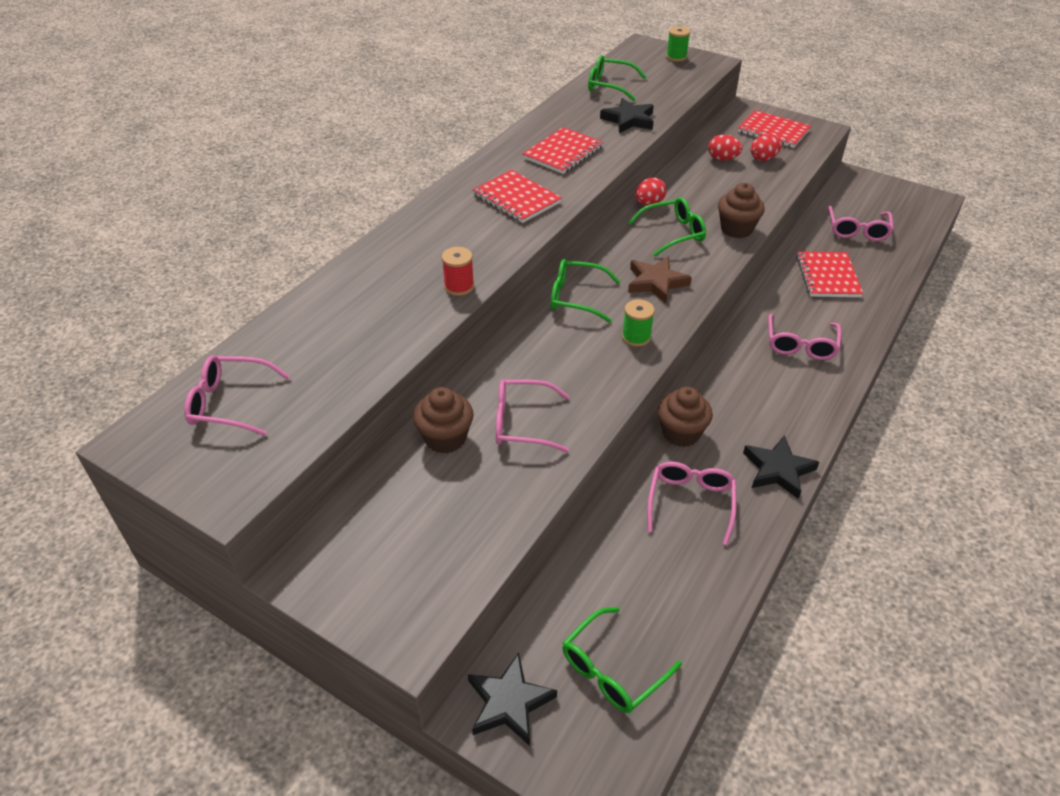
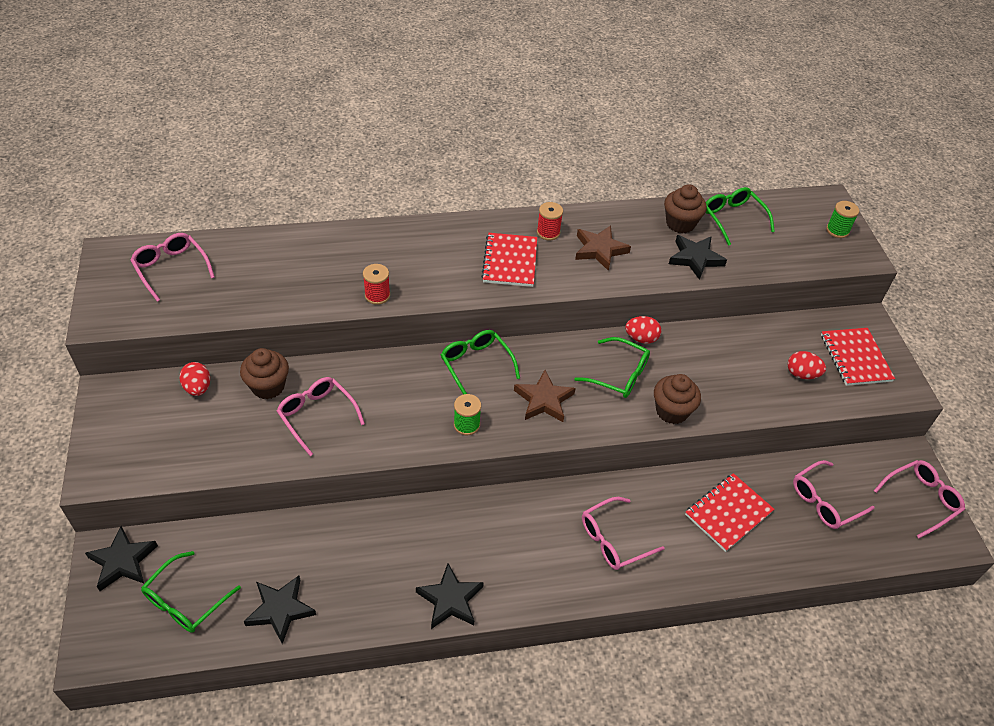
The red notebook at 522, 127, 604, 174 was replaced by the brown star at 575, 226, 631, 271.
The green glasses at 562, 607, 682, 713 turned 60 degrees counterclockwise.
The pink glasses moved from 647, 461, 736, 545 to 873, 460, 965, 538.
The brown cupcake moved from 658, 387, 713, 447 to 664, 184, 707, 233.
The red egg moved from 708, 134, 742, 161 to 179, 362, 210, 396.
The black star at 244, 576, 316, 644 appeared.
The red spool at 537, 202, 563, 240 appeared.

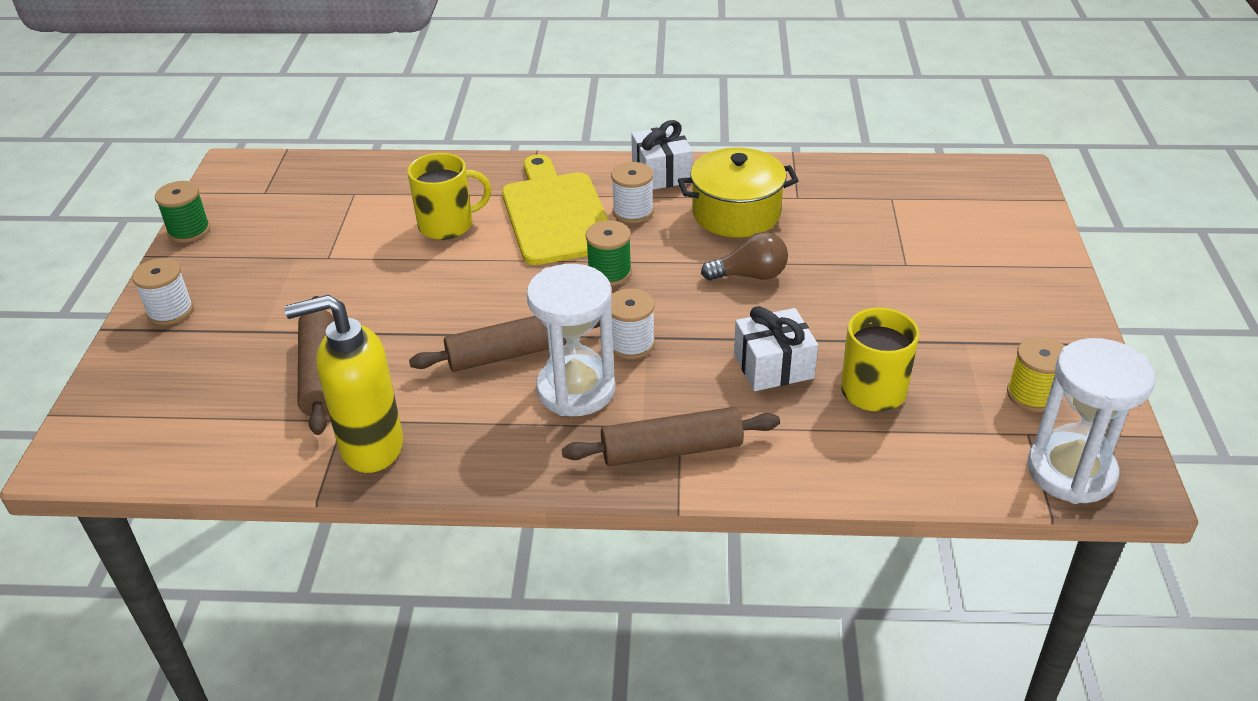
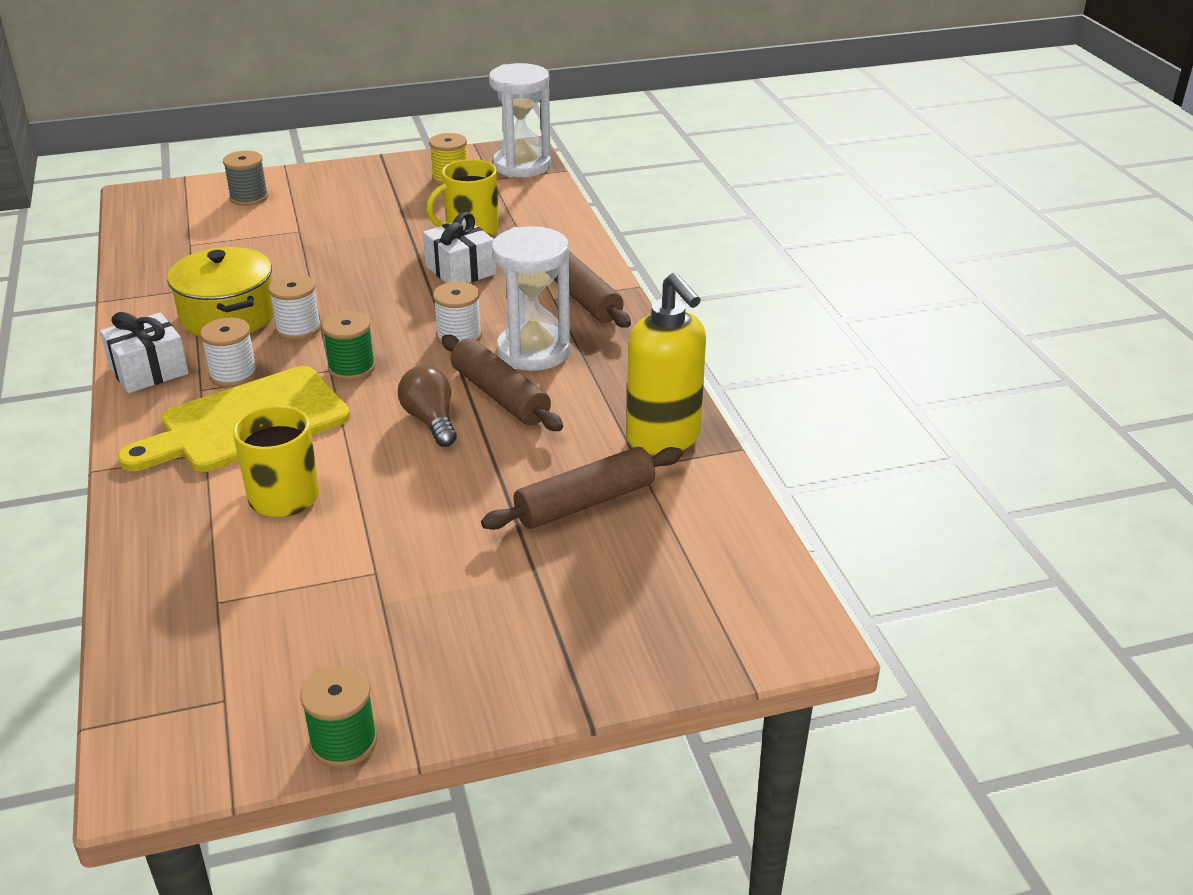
The white spool moved from 132, 258, 194, 326 to 268, 274, 321, 340.
The brown light bulb moved from 701, 232, 788, 281 to 398, 365, 457, 447.
The grey spool at 223, 151, 268, 206 appeared.

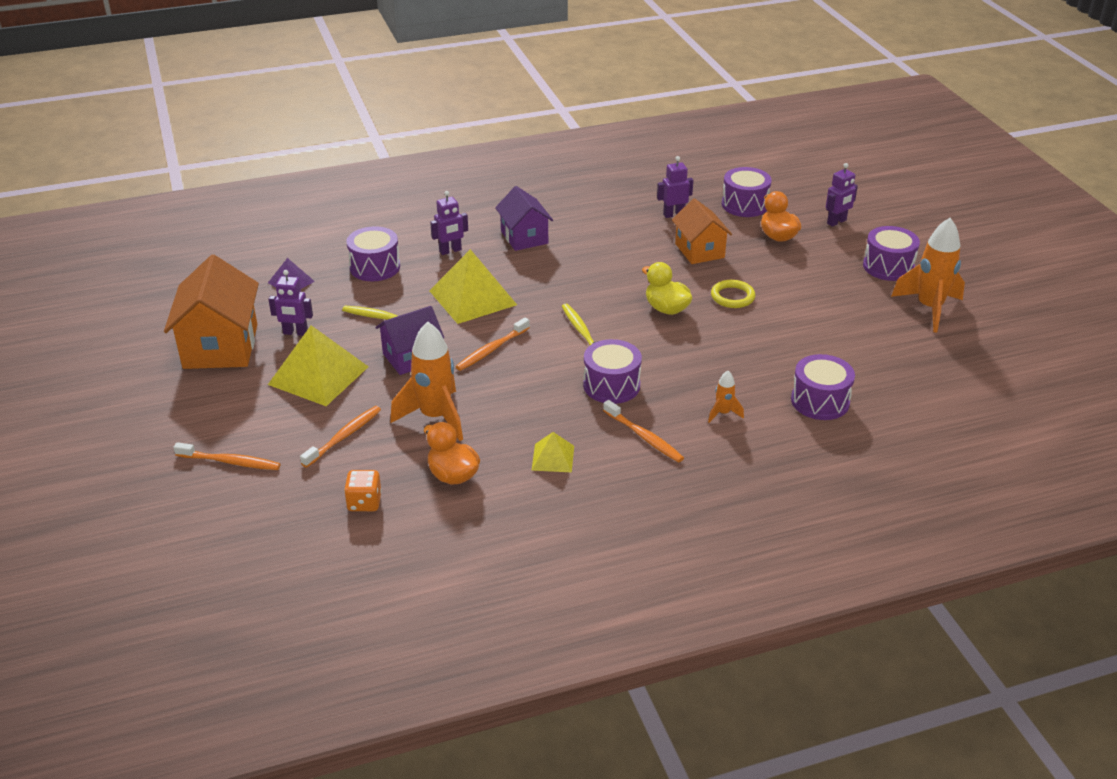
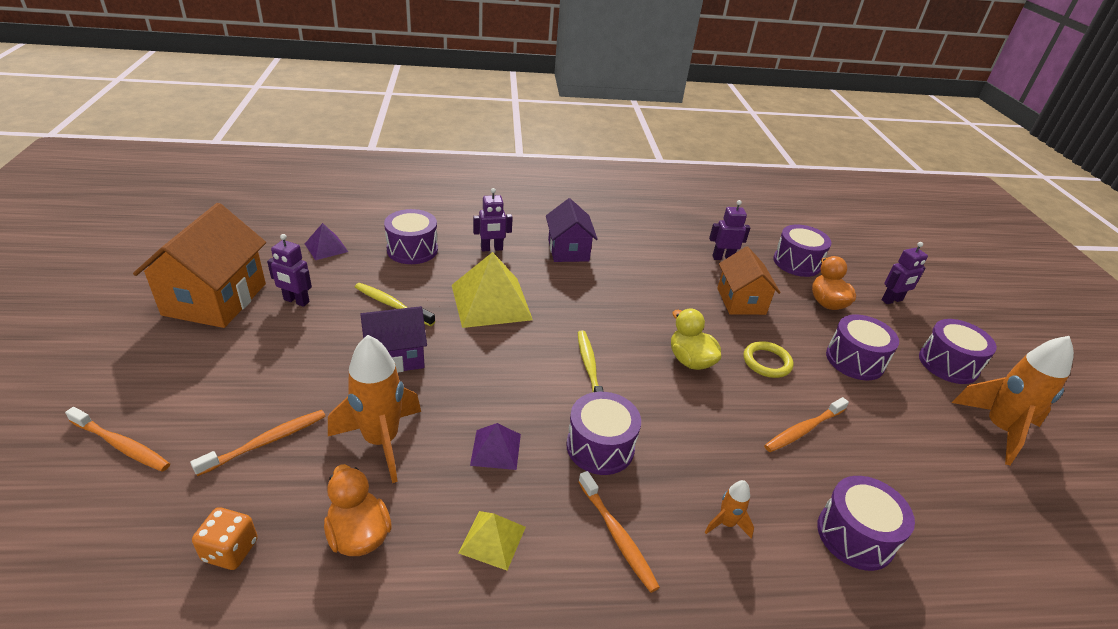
The yellow pyramid at 268, 325, 369, 406 disappeared.
The orange toothbrush moved from 456, 317, 530, 371 to 764, 397, 849, 452.
The purple pyramid at 470, 423, 521, 470 appeared.
The purple drum at 826, 314, 899, 381 appeared.

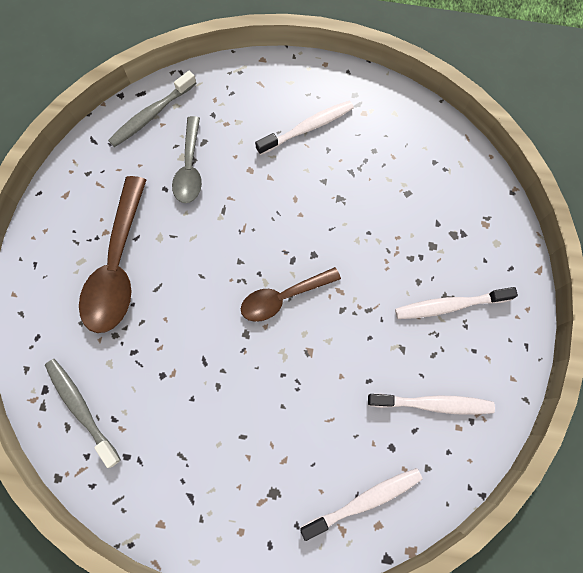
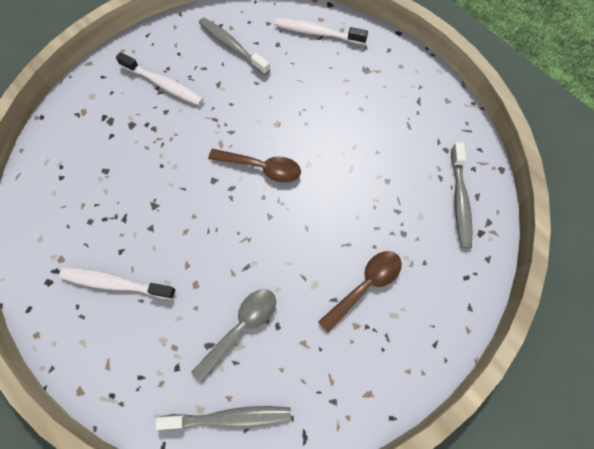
The brown spoon at 79, 176, 146, 333 changed to 0.62 times the size.
The white toothbrush at 368, 394, 495, 415 became the grey toothbrush at 199, 18, 270, 75.

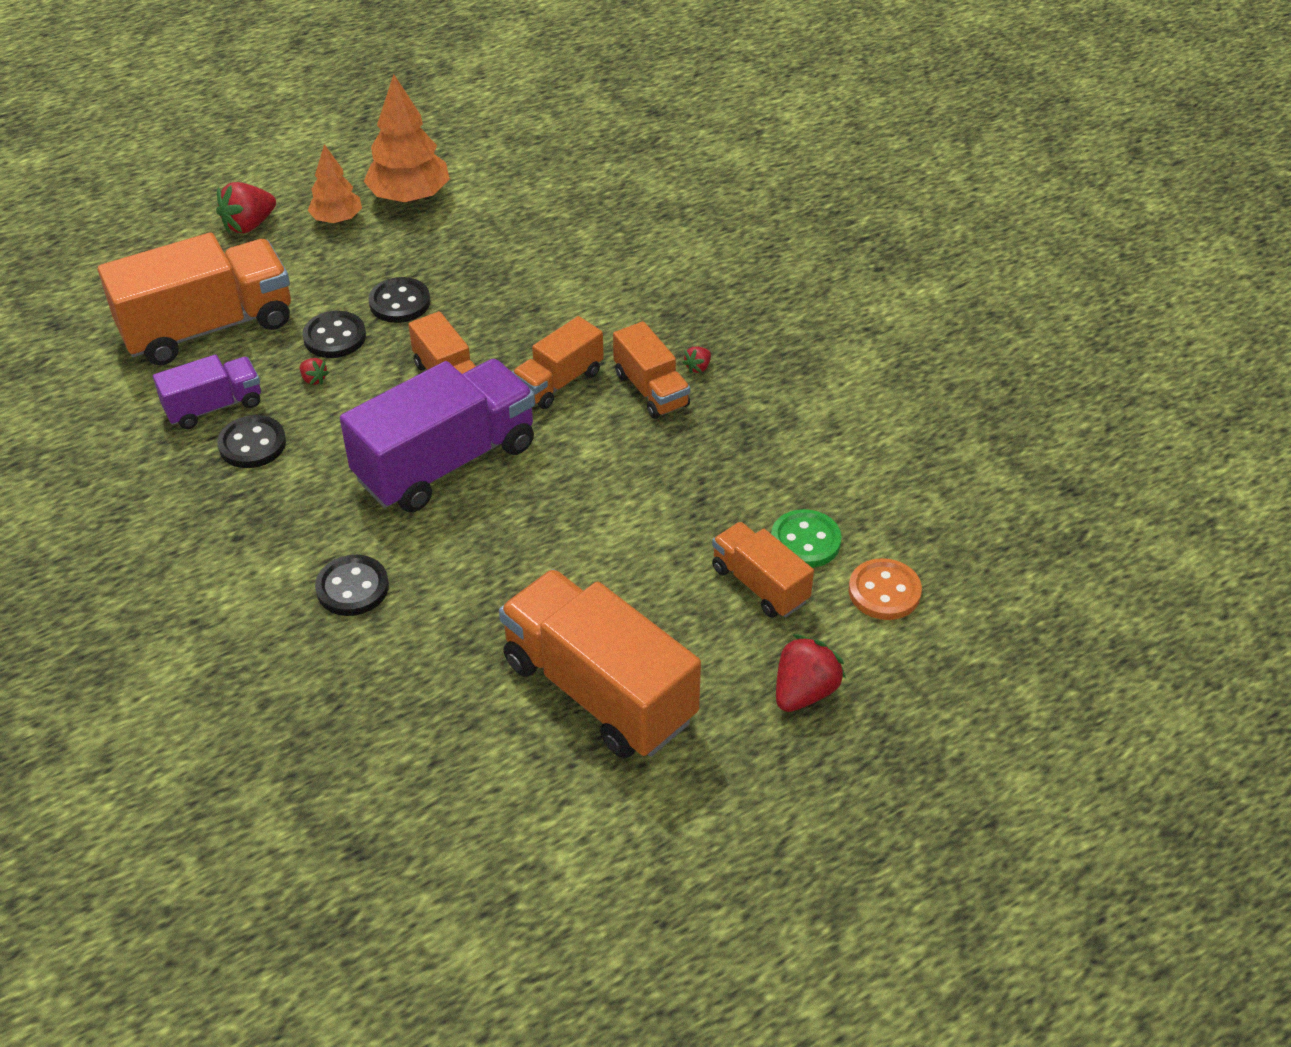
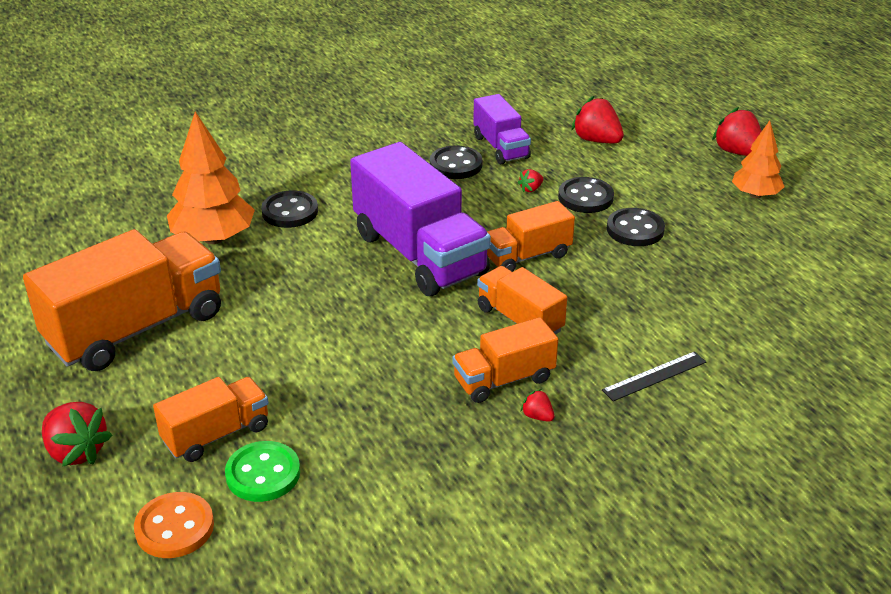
The orange truck at 98, 233, 291, 365 was replaced by the red strawberry at 571, 96, 624, 143.
The orange tree moved from 364, 74, 450, 203 to 167, 112, 255, 244.
The black ruler at 602, 351, 706, 401 appeared.

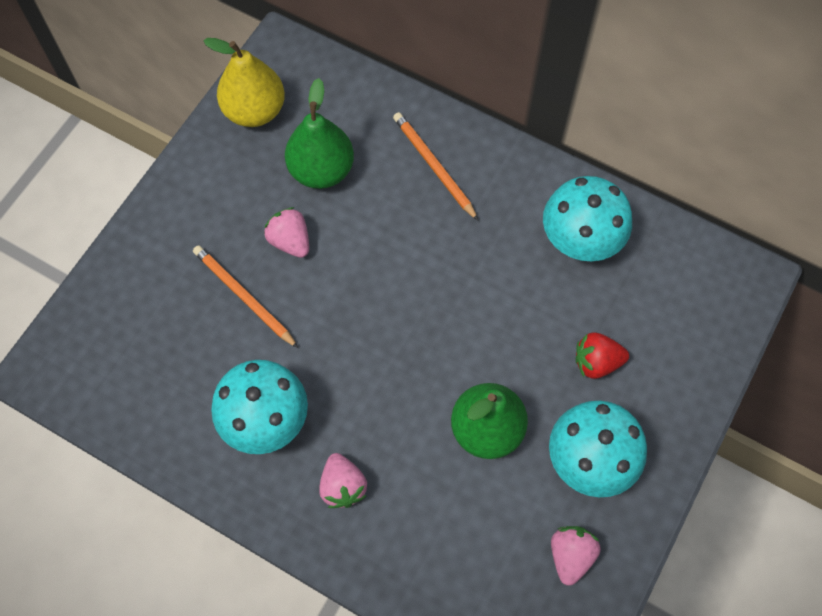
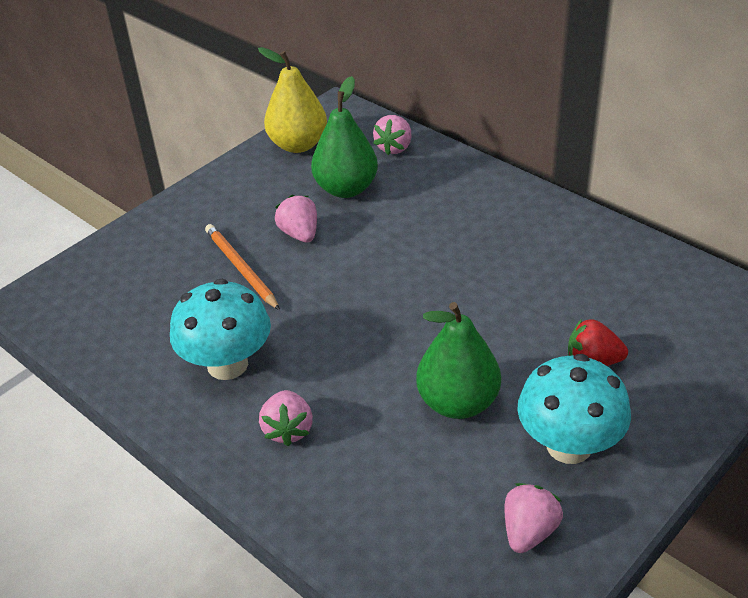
The orange pencil at 393, 112, 479, 221 disappeared.
The turquoise mushroom at 543, 176, 632, 261 disappeared.
The pink strawberry at 373, 115, 412, 155 appeared.

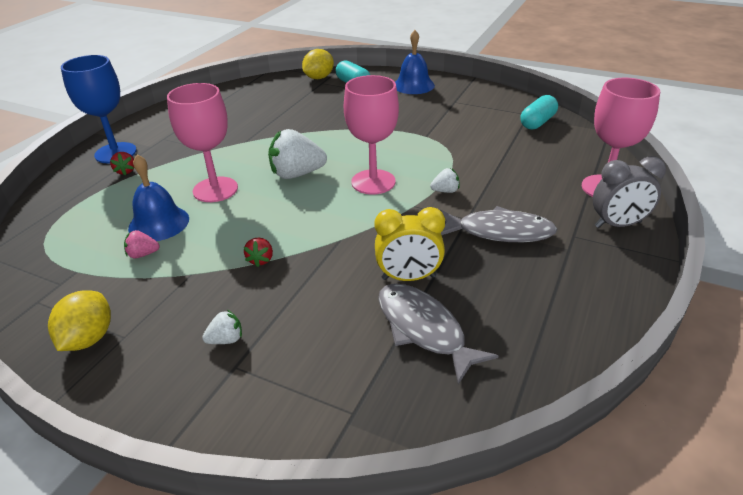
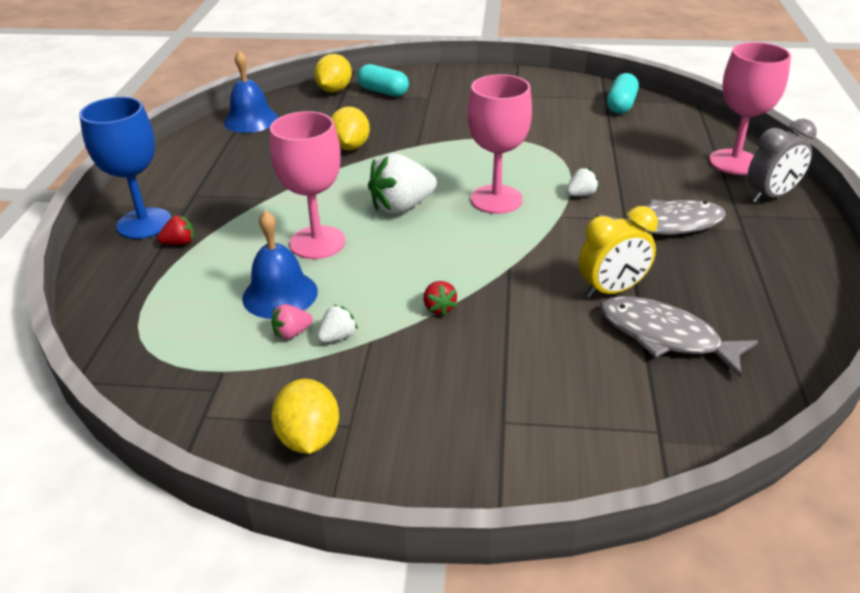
The red strawberry at 110, 152, 134, 175 turned 75 degrees counterclockwise.
The white strawberry moved from 202, 310, 242, 344 to 317, 305, 358, 343.
The blue bell moved from 395, 30, 435, 94 to 224, 51, 278, 133.
The yellow lemon at 331, 106, 370, 150 appeared.

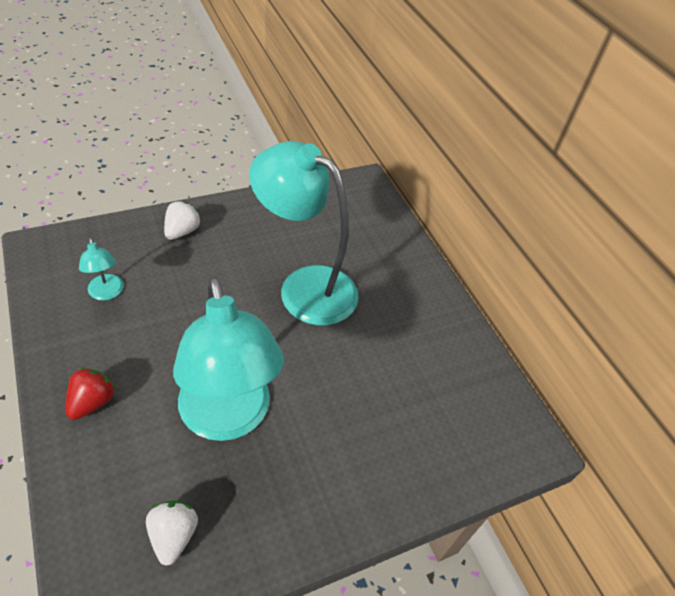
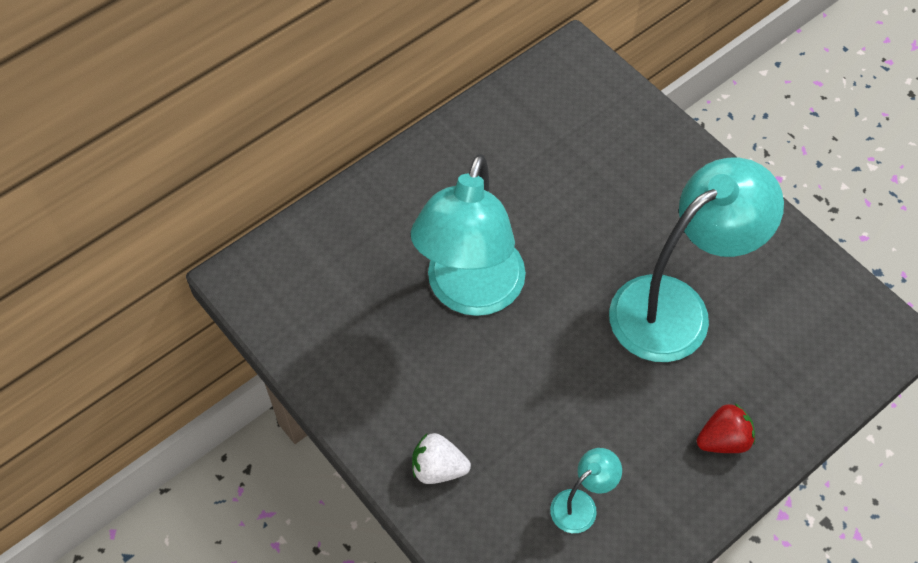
The red strawberry at 66, 368, 116, 420 turned 150 degrees clockwise.
The white strawberry at 146, 501, 198, 566 disappeared.

